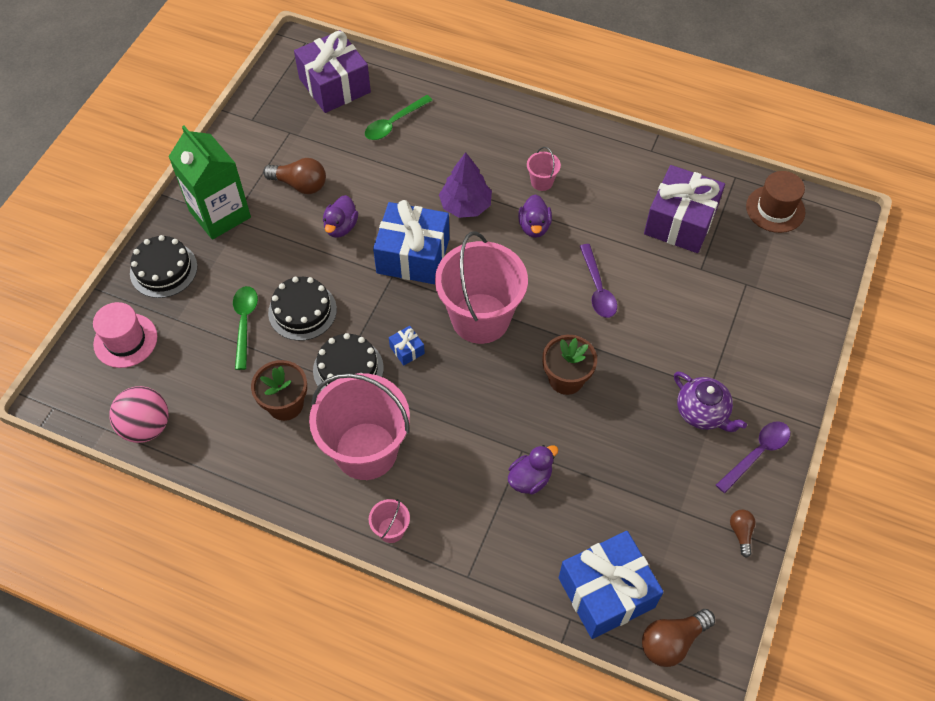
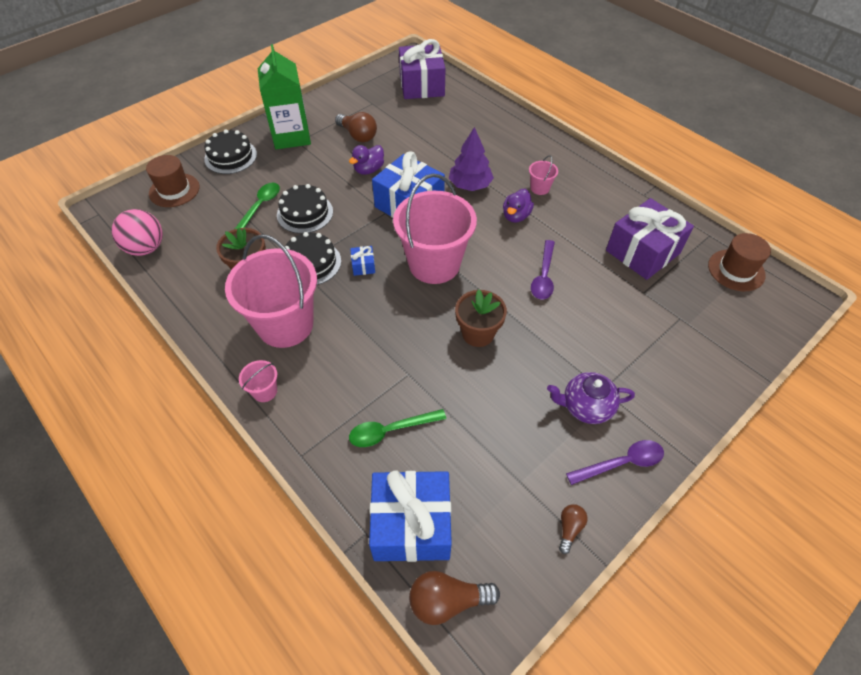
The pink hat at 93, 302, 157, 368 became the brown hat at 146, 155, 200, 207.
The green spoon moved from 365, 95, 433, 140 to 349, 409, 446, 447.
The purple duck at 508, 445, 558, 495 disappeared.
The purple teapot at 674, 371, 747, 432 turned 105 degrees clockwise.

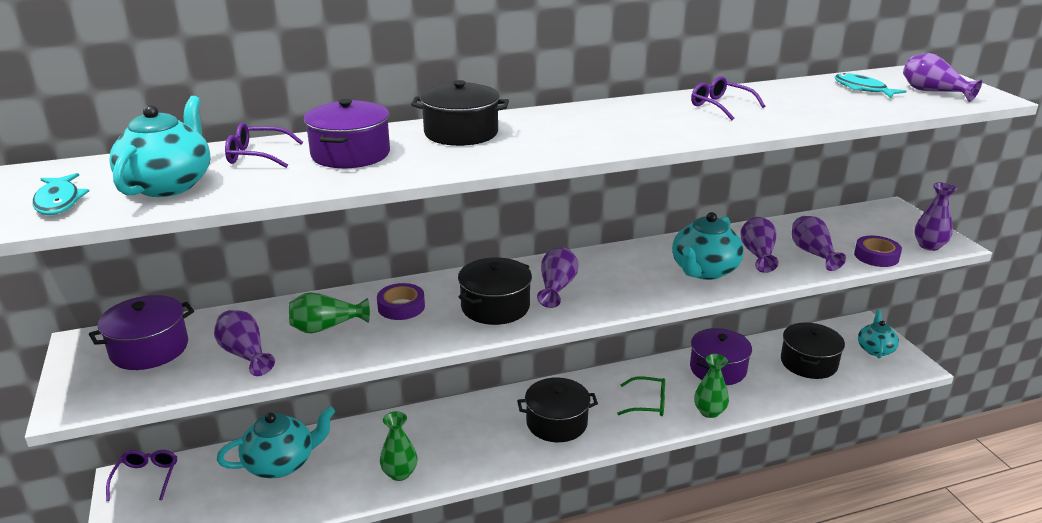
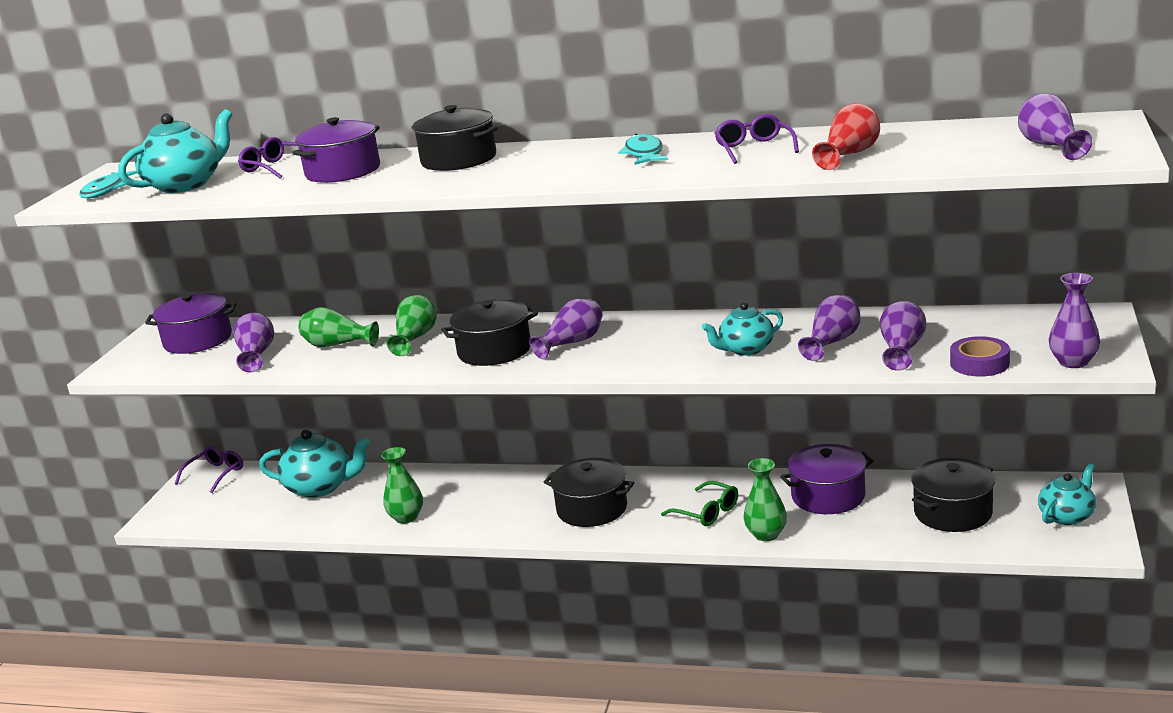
The purple tape at 377, 283, 425, 320 was replaced by the green vase at 386, 295, 437, 356.
The turquoise teapot at 672, 212, 744, 280 changed to 0.65 times the size.
The turquoise fish moved from 835, 73, 906, 98 to 618, 134, 668, 165.
The red vase at 812, 103, 880, 170 appeared.

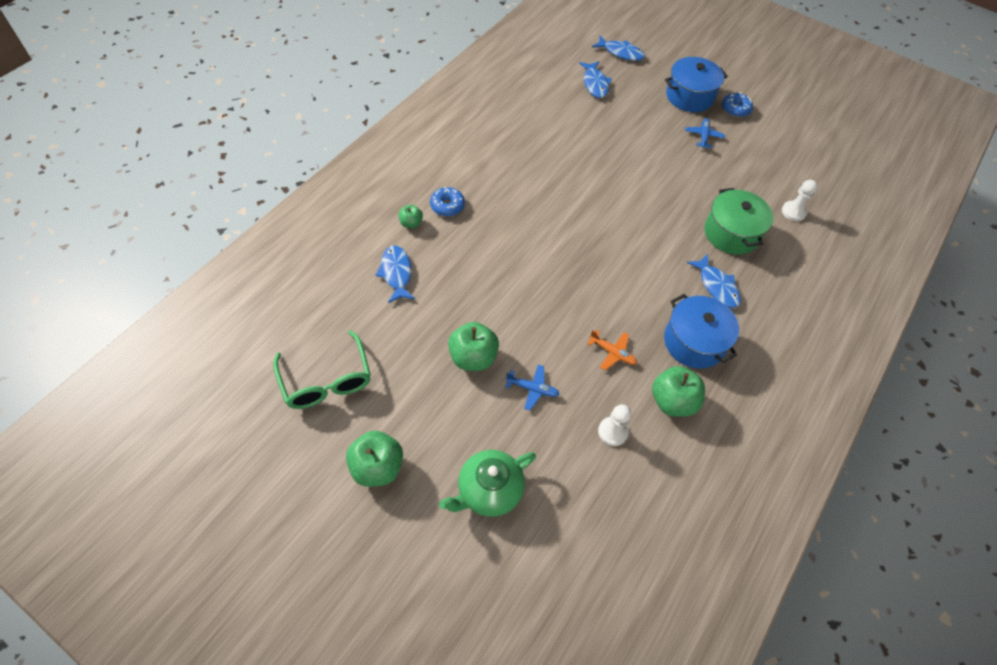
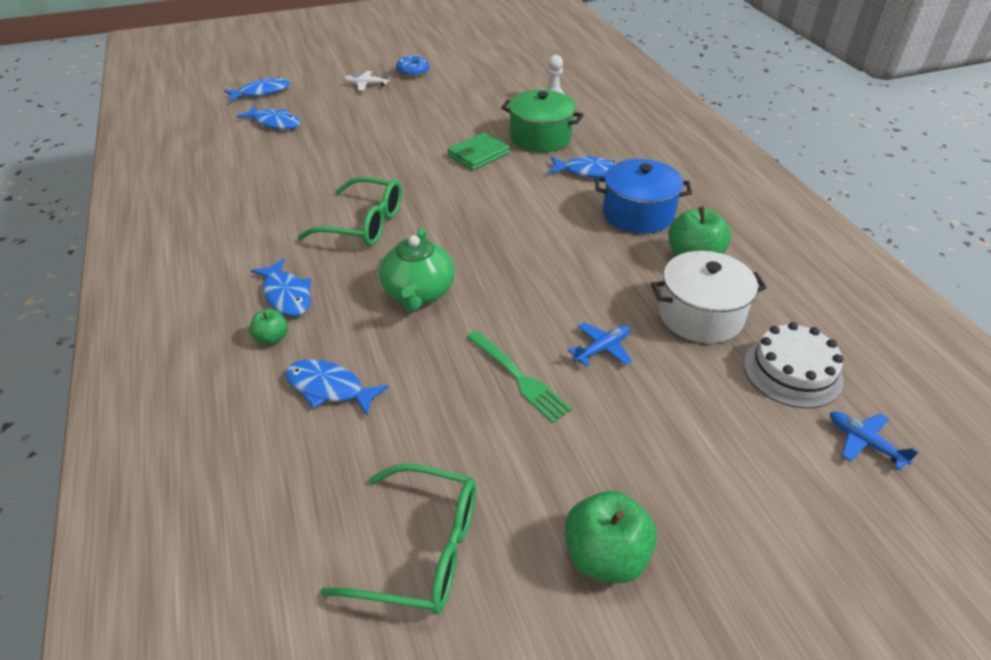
The blue donut at 430, 187, 465, 216 was replaced by the blue fish at 251, 259, 311, 316.
The green teapot moved from 439, 450, 536, 517 to 379, 228, 455, 312.
The green apple at 448, 322, 499, 371 was replaced by the green fork at 467, 331, 572, 423.
The orange plane at 587, 330, 637, 370 disappeared.
The white pawn at 598, 404, 631, 446 was replaced by the white pot at 651, 251, 767, 343.
The blue pot at 665, 57, 728, 112 was replaced by the white plane at 343, 71, 390, 91.
The blue plane moved from 685, 118, 725, 149 to 830, 411, 919, 470.
The green glasses at 298, 177, 402, 246 appeared.
The green wallet at 447, 132, 510, 170 appeared.
The white cake at 743, 322, 844, 408 appeared.

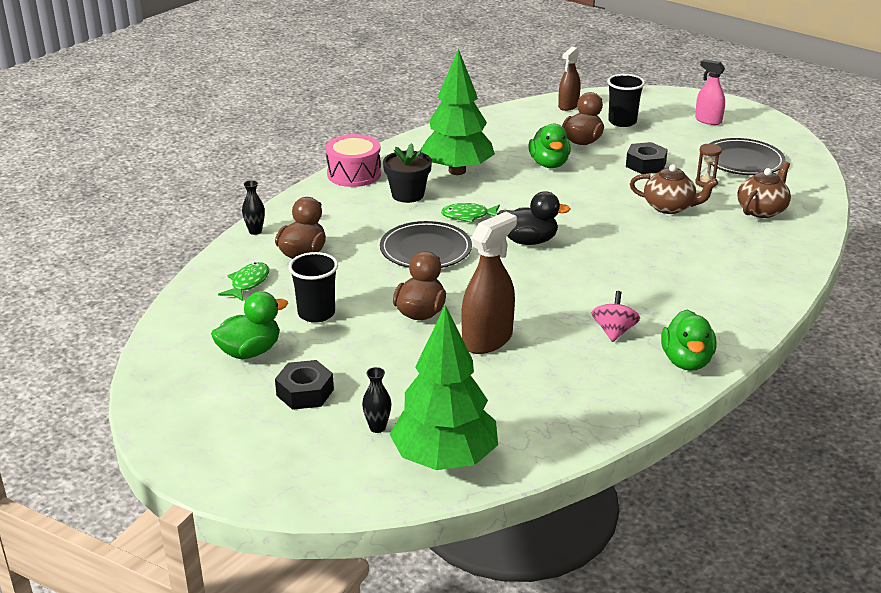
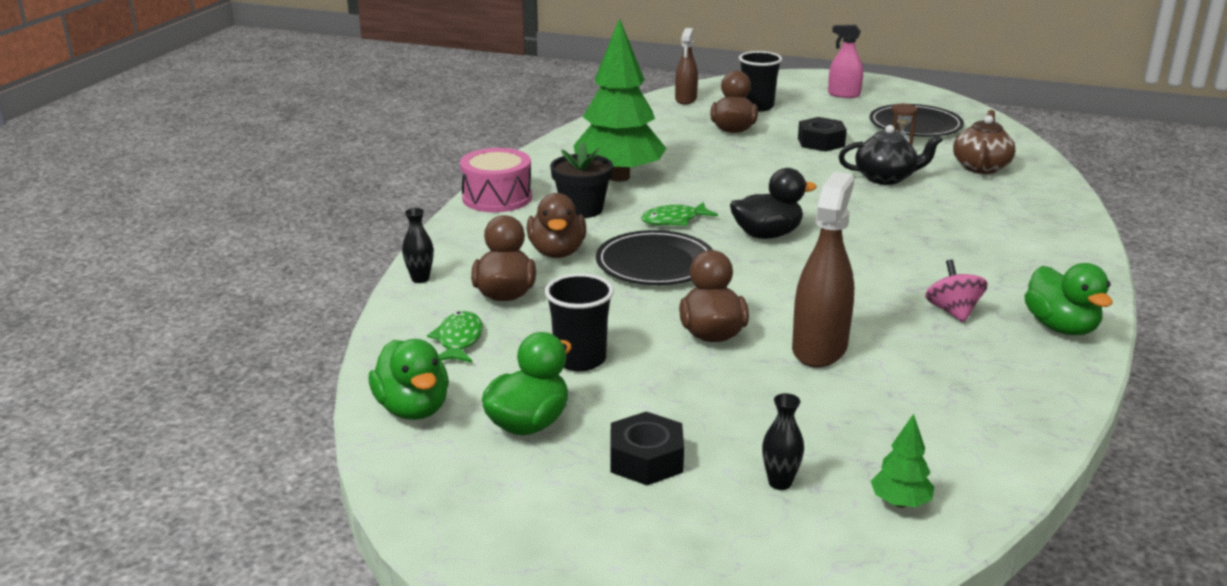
The green tree at 390, 305, 498, 470 changed to 0.41 times the size.
The green duck moved from 528, 124, 571, 168 to 369, 339, 449, 420.
The brown teapot at 630, 164, 718, 214 became the black teapot at 839, 125, 943, 185.
The brown duck at 527, 193, 586, 258 appeared.

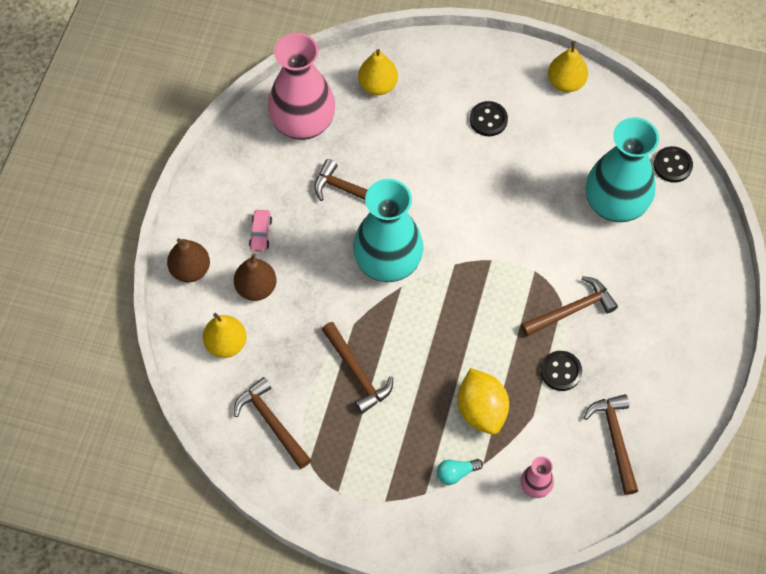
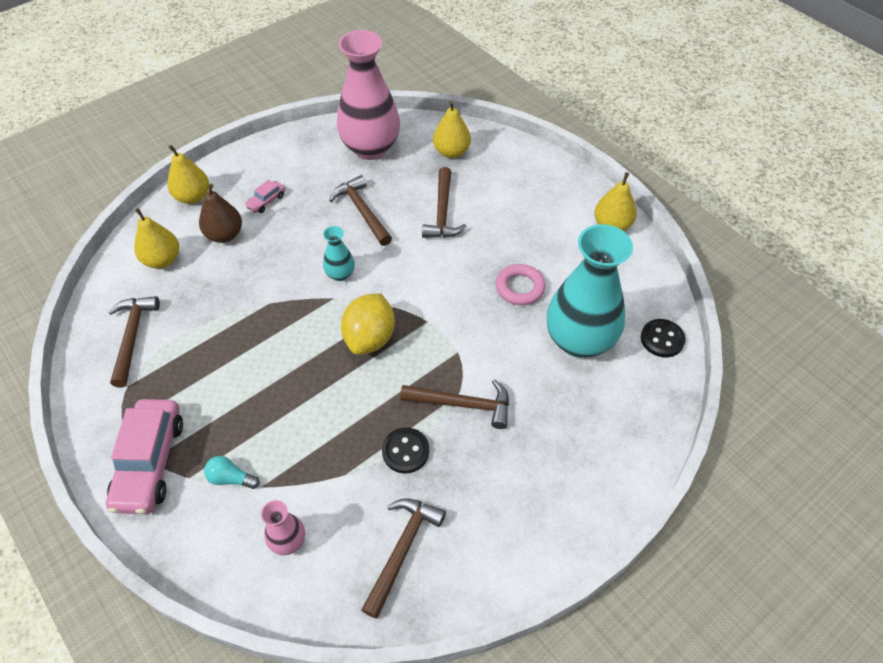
The brown pear at 167, 238, 210, 282 became the yellow pear at 167, 145, 209, 204.
The brown hammer moved from 322, 322, 393, 414 to 422, 167, 467, 238.
The turquoise vase at 353, 179, 424, 282 changed to 0.45 times the size.
The yellow lemon moved from 458, 368, 509, 435 to 341, 293, 395, 355.
The black button at 470, 101, 508, 136 disappeared.
The pink car at 106, 399, 183, 514 appeared.
The pink ring at 496, 264, 545, 305 appeared.

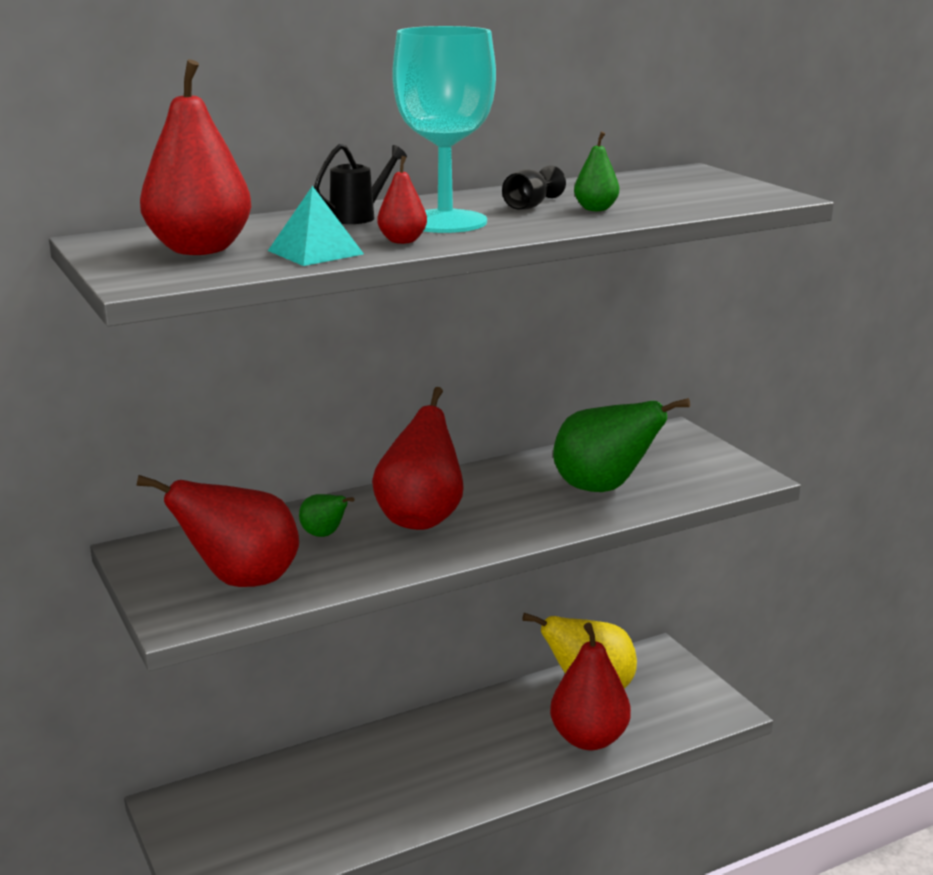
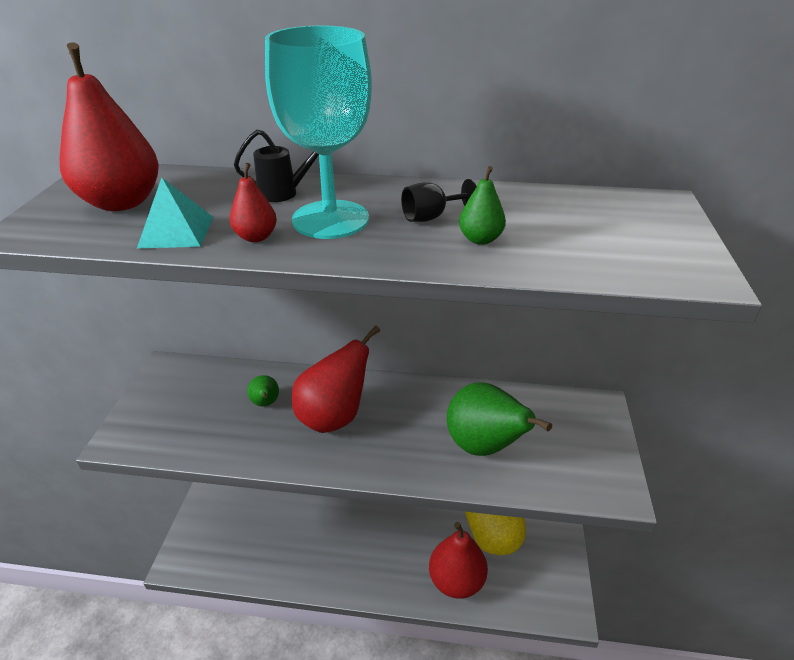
The red pear at 137, 475, 299, 587 disappeared.

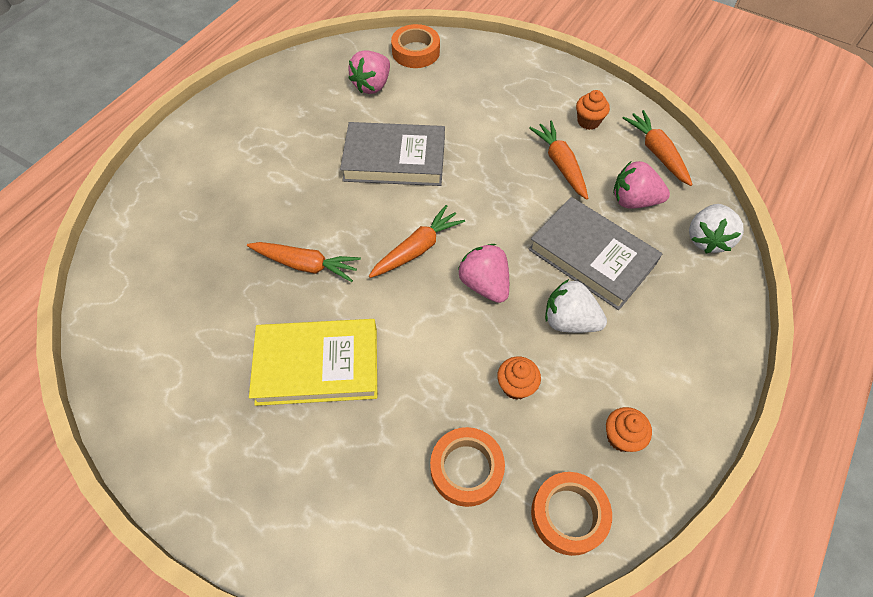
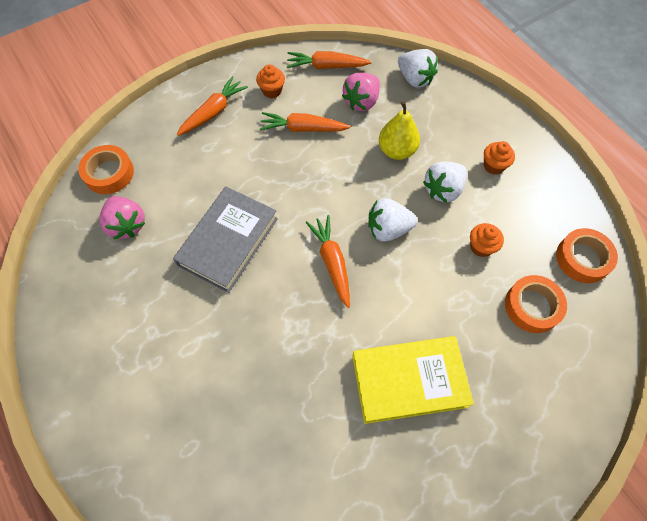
The orange carrot moved from 247, 242, 361, 282 to 177, 76, 248, 136.
The yellow book at 249, 319, 377, 406 turned 60 degrees clockwise.
The pink strawberry at 458, 244, 509, 303 became the white strawberry at 368, 198, 418, 241.
The grey book at 528, 197, 662, 310 was replaced by the yellow pear at 379, 101, 420, 160.
The orange cupcake moved from 606, 407, 652, 452 to 484, 141, 515, 175.

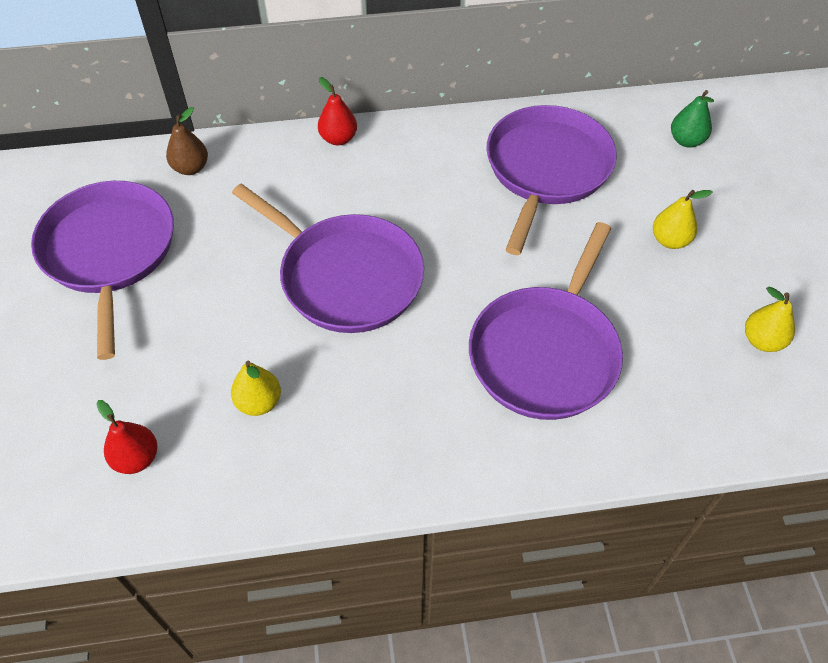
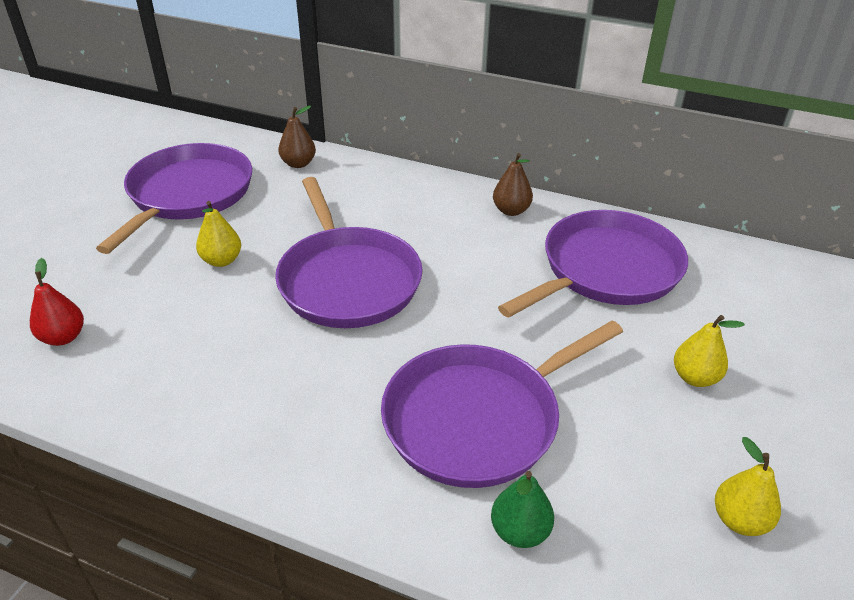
The yellow pear moved from 231, 361, 281, 416 to 196, 201, 241, 267.
The red pear at 318, 77, 357, 145 disappeared.
The green pear moved from 671, 90, 714, 148 to 491, 471, 554, 548.
The brown pear at 493, 153, 533, 216 appeared.

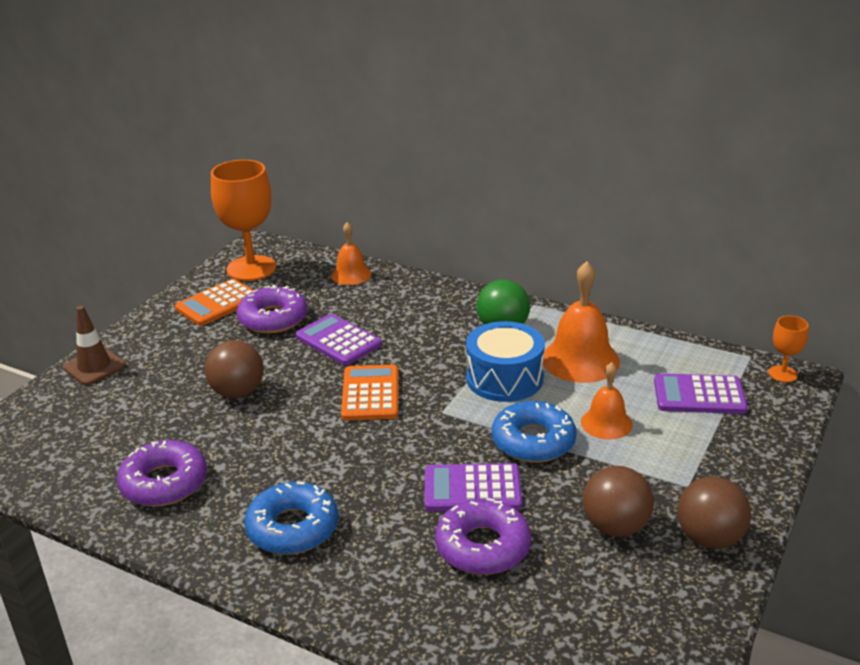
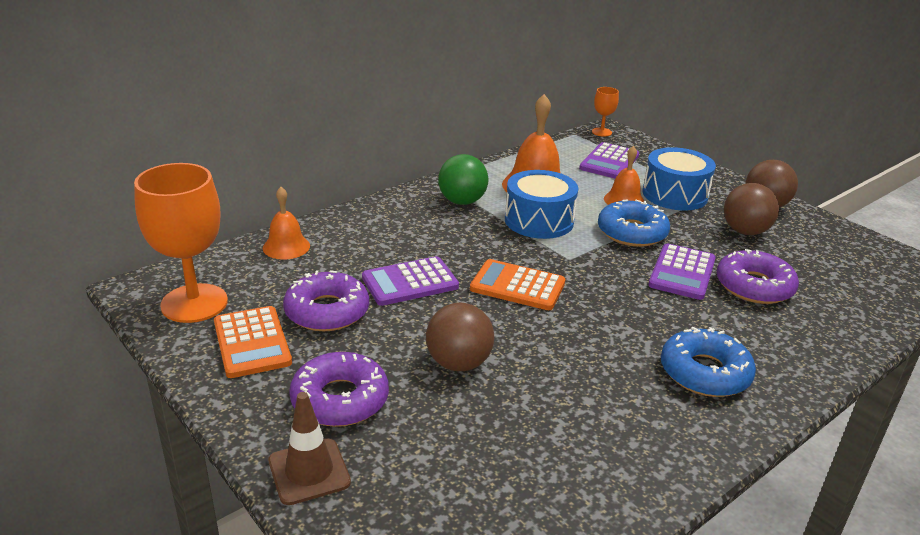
The purple donut moved from 117, 440, 207, 506 to 289, 352, 389, 427.
The blue drum at 643, 147, 716, 211 appeared.

